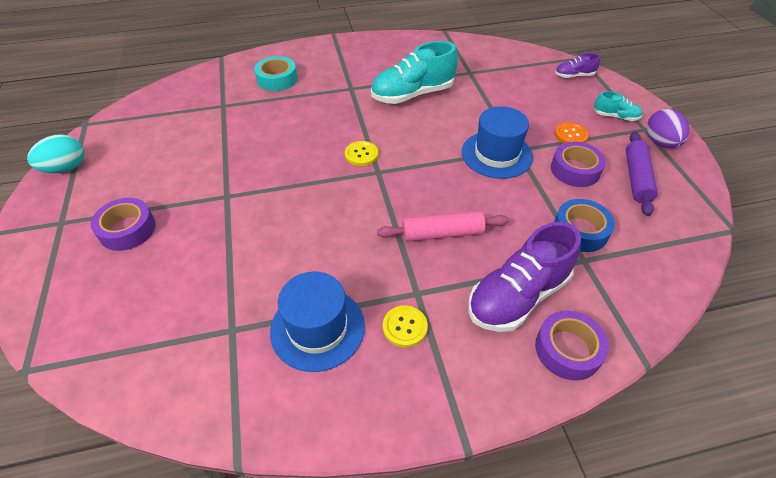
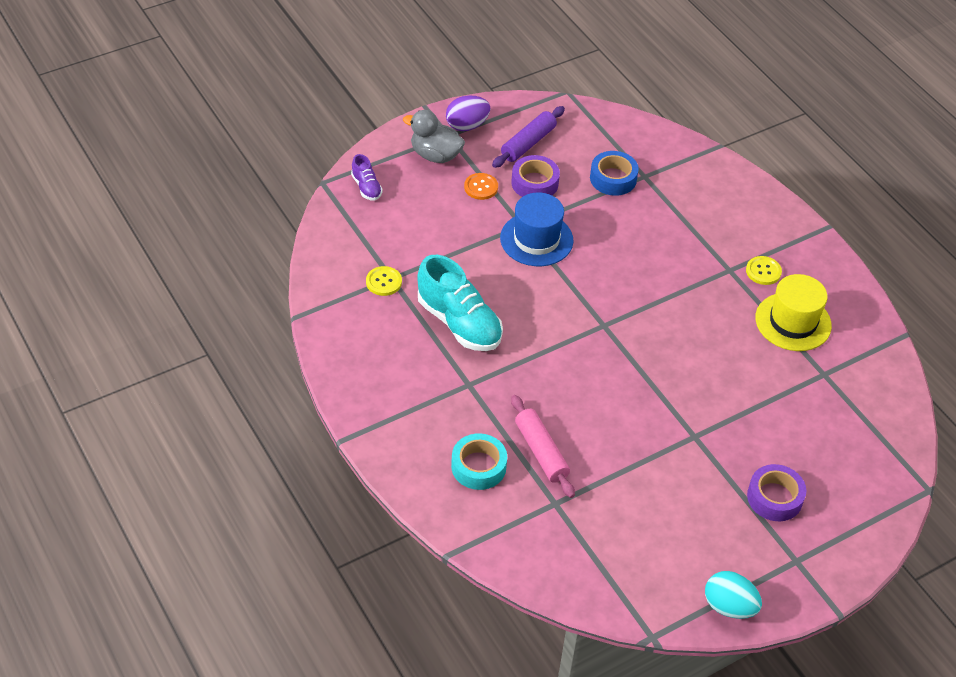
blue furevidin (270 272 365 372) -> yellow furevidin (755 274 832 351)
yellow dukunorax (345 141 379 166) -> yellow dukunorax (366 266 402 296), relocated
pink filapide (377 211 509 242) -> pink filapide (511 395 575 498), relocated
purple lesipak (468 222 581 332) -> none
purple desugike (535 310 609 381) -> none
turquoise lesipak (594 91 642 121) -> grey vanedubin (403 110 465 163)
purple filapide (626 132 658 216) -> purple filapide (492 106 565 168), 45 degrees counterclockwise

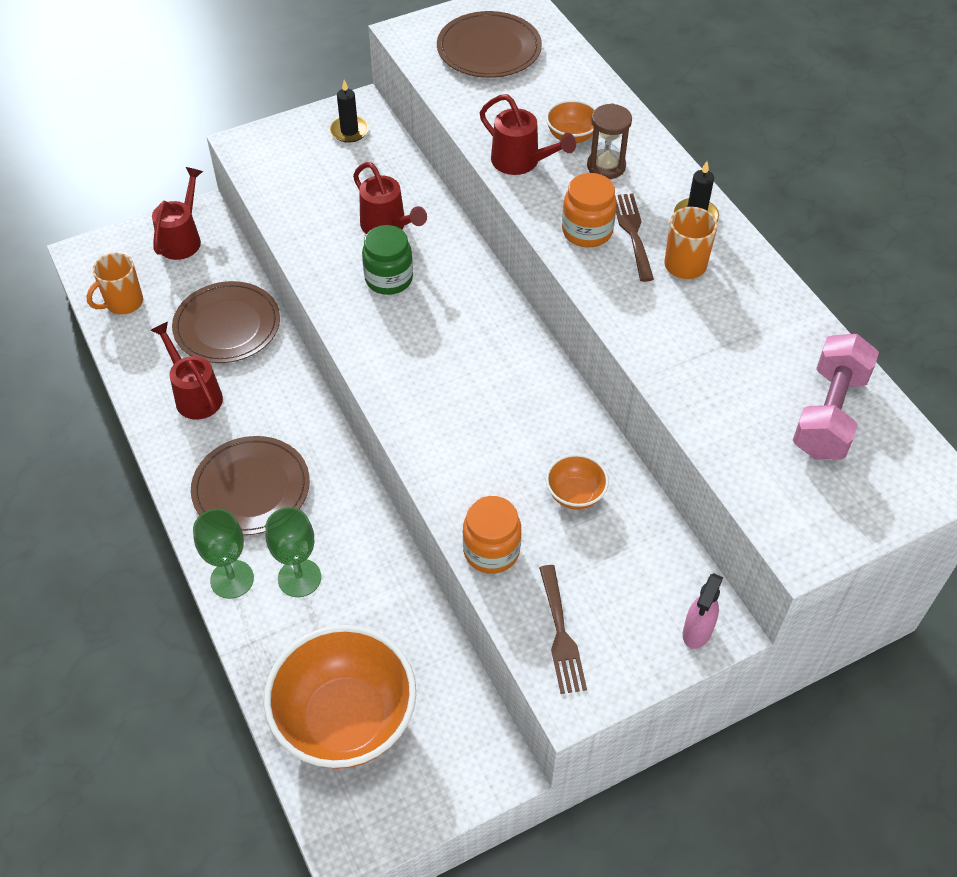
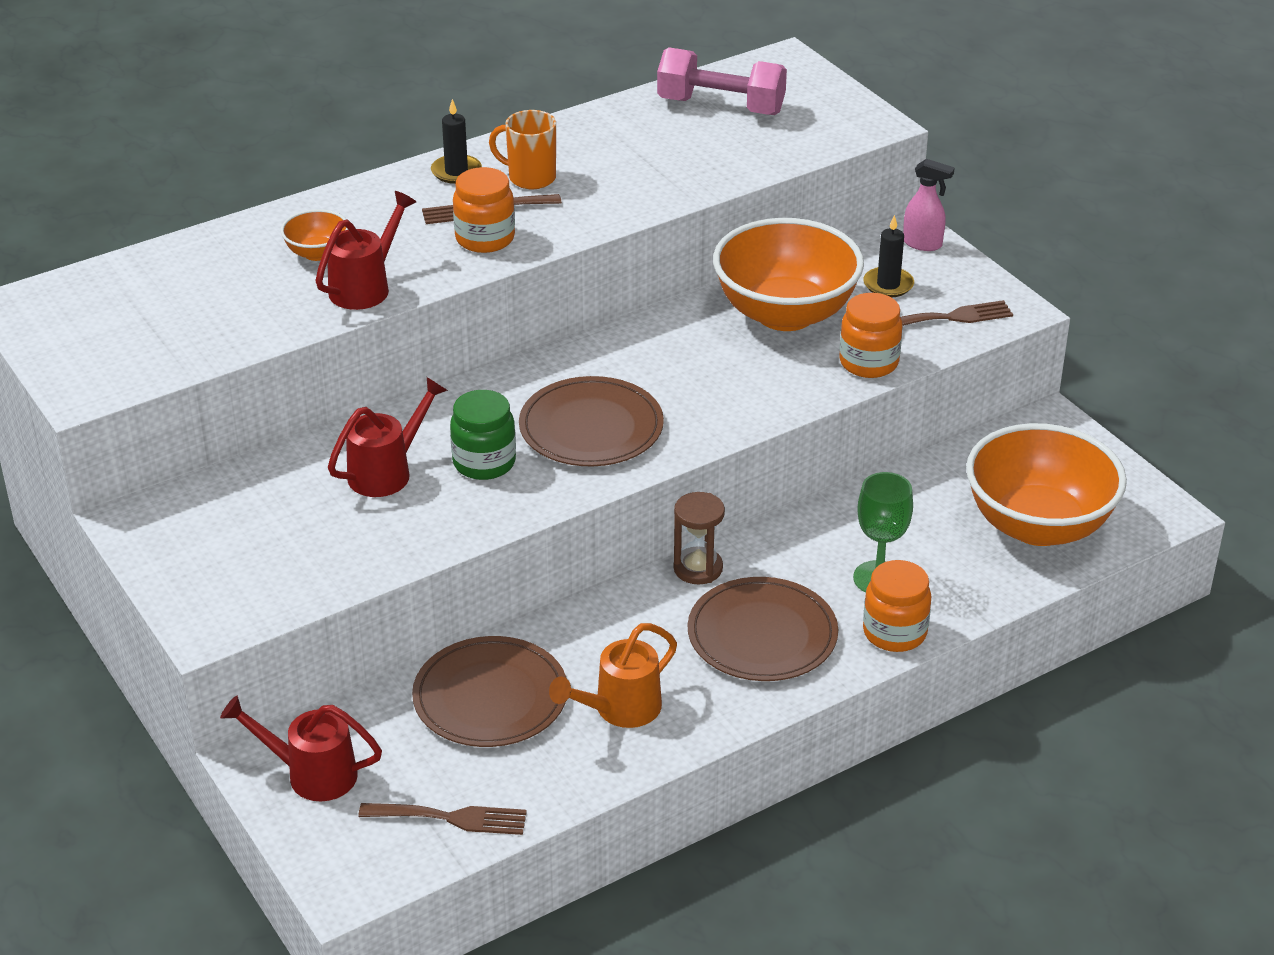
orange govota (86 253 143 315) -> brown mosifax (359 803 527 835)
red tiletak (151 322 223 420) -> orange tiletak (549 623 677 728)
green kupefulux (193 509 254 599) -> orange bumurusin (863 560 931 652)
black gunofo (330 80 369 143) -> black gunofo (863 215 914 297), relocated
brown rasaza (437 11 542 78) -> brown rasaza (519 376 664 466), relocated
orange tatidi (546 454 609 510) -> orange tatidi (713 218 864 331), x2.27
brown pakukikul (587 103 632 179) -> brown pakukikul (673 492 725 584), relocated

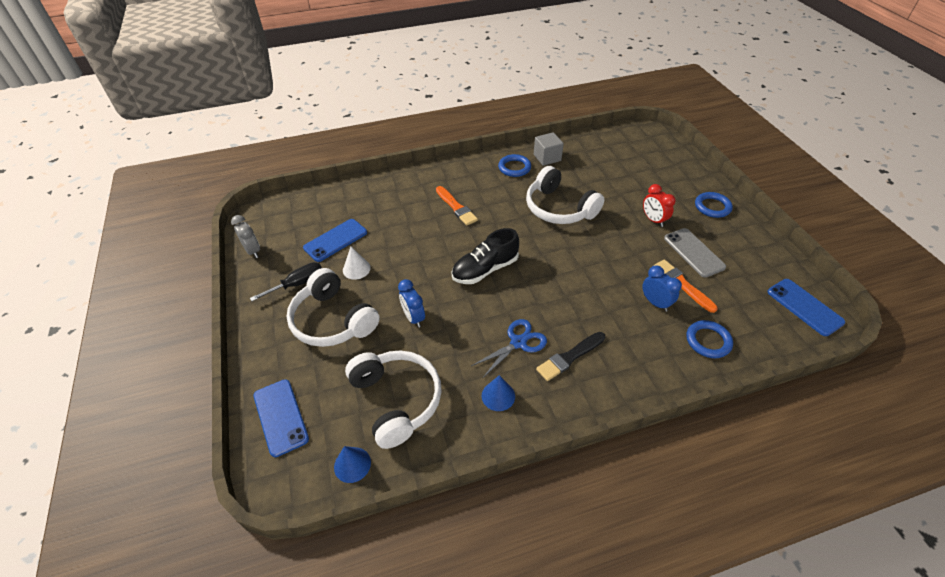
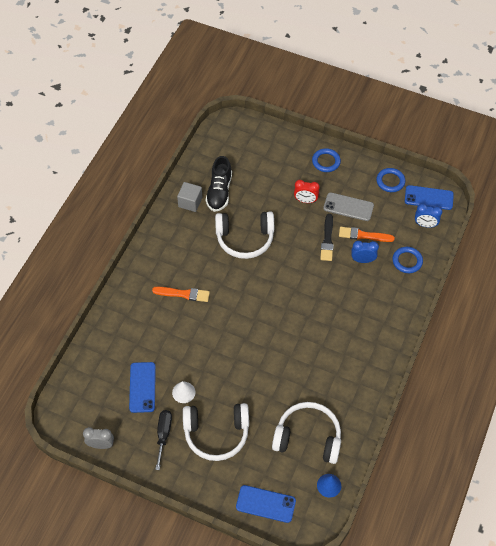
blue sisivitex (398 279 425 328) -> blue sisivitex (415 204 442 228), relocated
black lesipak (451 228 519 284) -> black lesipak (206 156 232 212), relocated
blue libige (471 319 547 379) -> none
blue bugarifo (482 375 515 411) -> none
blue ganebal (498 154 531 177) -> blue ganebal (376 168 405 192), relocated
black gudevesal (536 332 605 381) -> black gudevesal (320 214 334 261), relocated

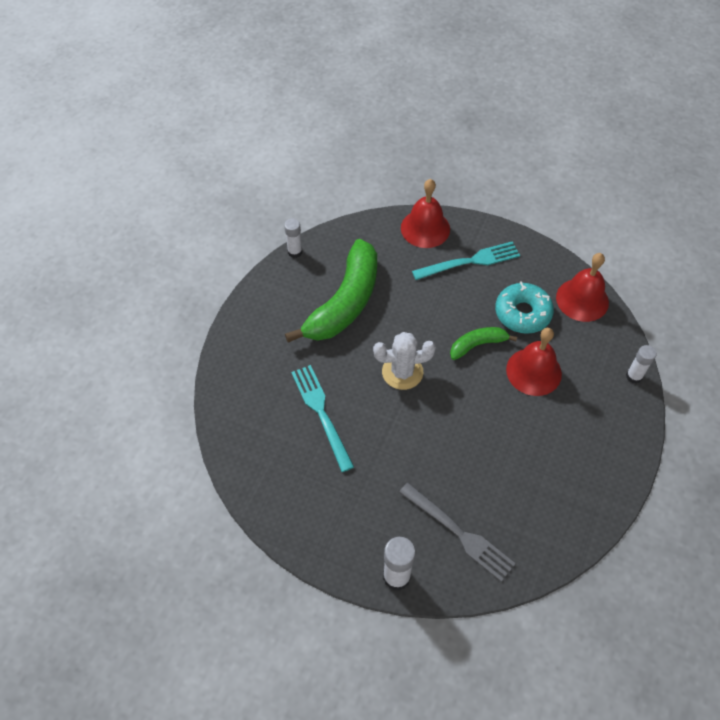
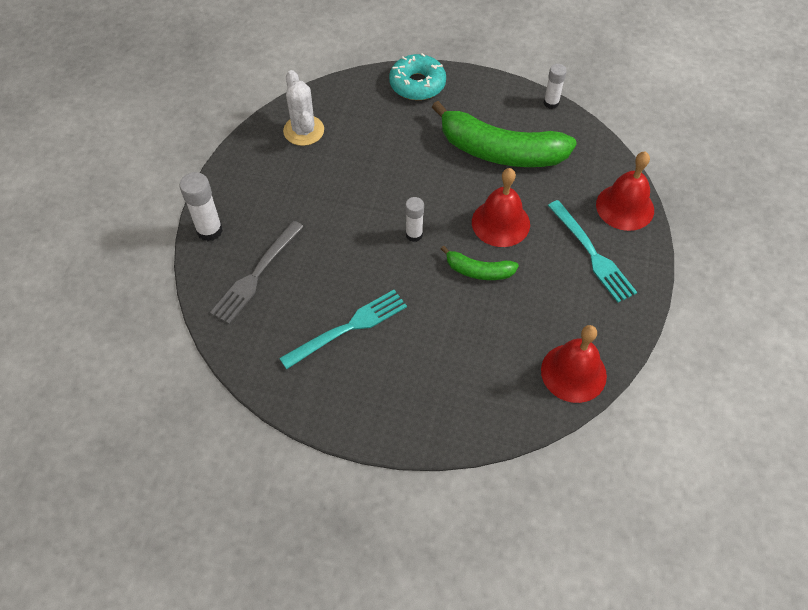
turquoise mosifax (291 365 354 472) -> turquoise mosifax (279 290 407 369), relocated
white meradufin (373 332 436 390) -> white meradufin (283 70 324 146), relocated
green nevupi (450 327 517 360) -> green nevupi (441 246 519 280), 135 degrees clockwise
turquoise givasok (495 281 554 334) -> turquoise givasok (389 53 446 100), relocated
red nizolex (506 328 562 396) -> red nizolex (472 168 530 247), relocated
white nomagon (626 345 657 384) -> white nomagon (405 197 424 242), relocated

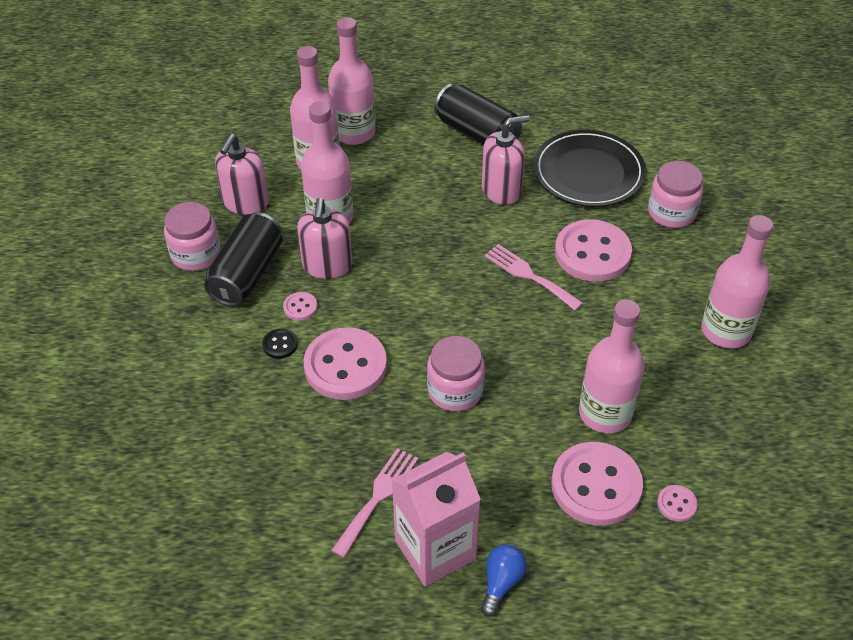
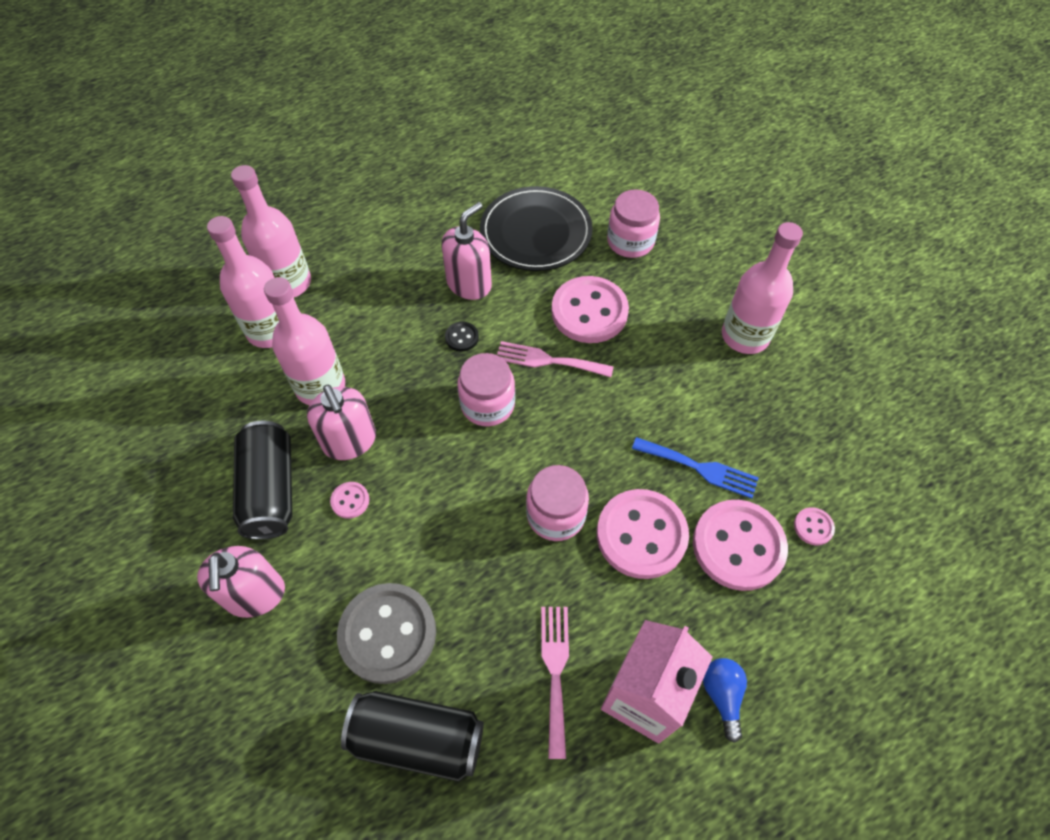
pink bumurusin (164 202 221 271) -> pink bumurusin (457 353 515 426), relocated
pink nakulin (215 134 269 215) -> pink nakulin (197 546 285 618), relocated
black dukunorax (262 329 298 359) -> black dukunorax (445 322 479 352), relocated
pink dukunorax (304 327 387 400) -> pink dukunorax (597 489 689 579), relocated
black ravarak (434 84 522 146) -> black ravarak (341 691 484 782), relocated
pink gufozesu (579 300 645 433) -> blue mosifax (632 437 759 499)
none -> grey dukunorax (337 583 436 684)

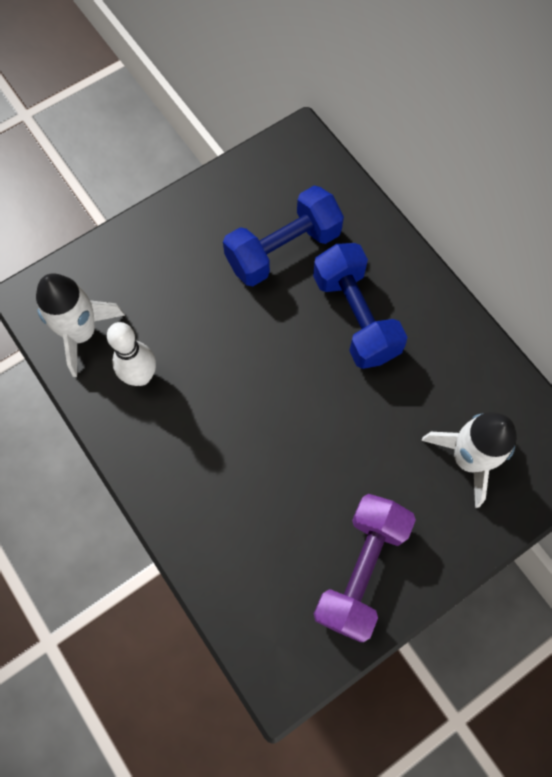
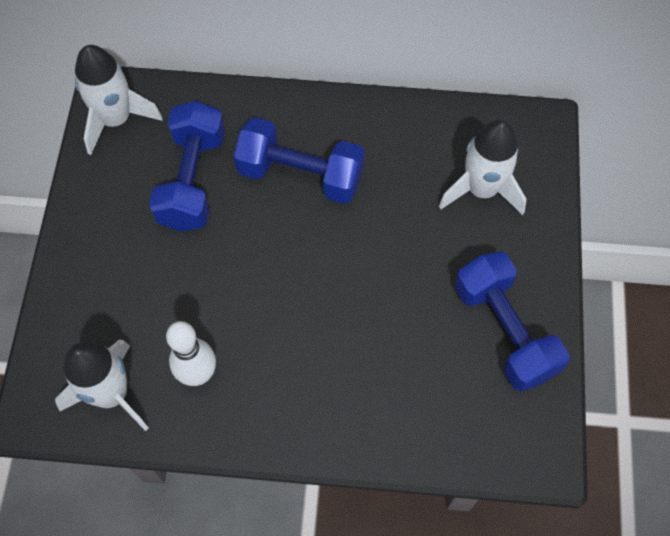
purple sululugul (314 494 416 642) -> blue sululugul (455 251 570 391)
none -> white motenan (75 45 163 155)

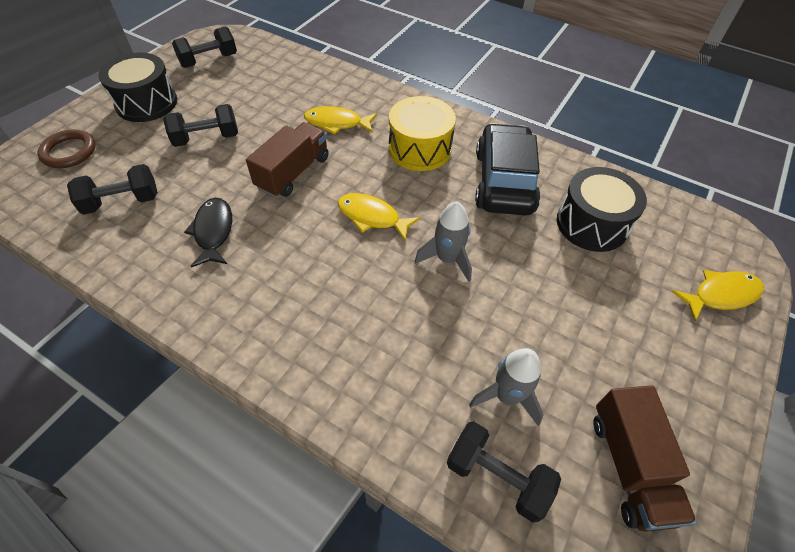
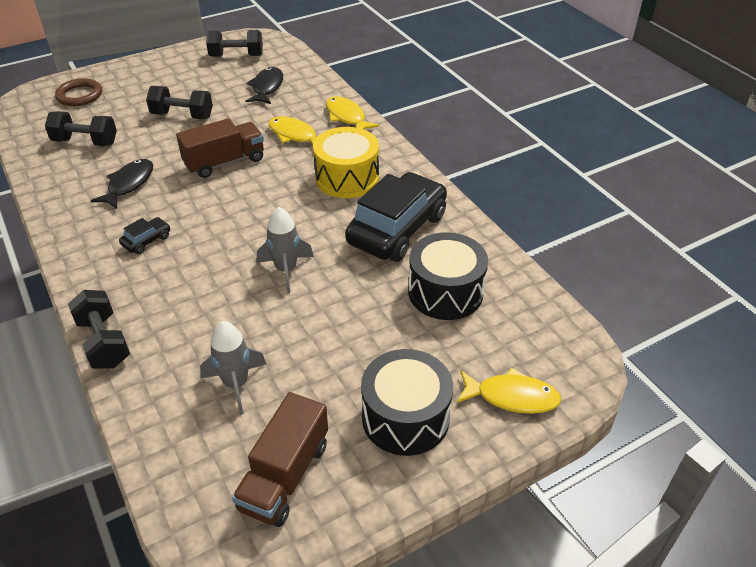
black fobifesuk (98 52 177 122) -> black fobifesuk (361 349 453 456), relocated
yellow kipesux (338 193 420 241) -> yellow kipesux (326 96 379 129), relocated
black sululugul (447 421 561 523) -> black sululugul (68 290 130 369), relocated
none -> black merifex (119 217 170 254)
none -> black kipesux (246 67 283 104)

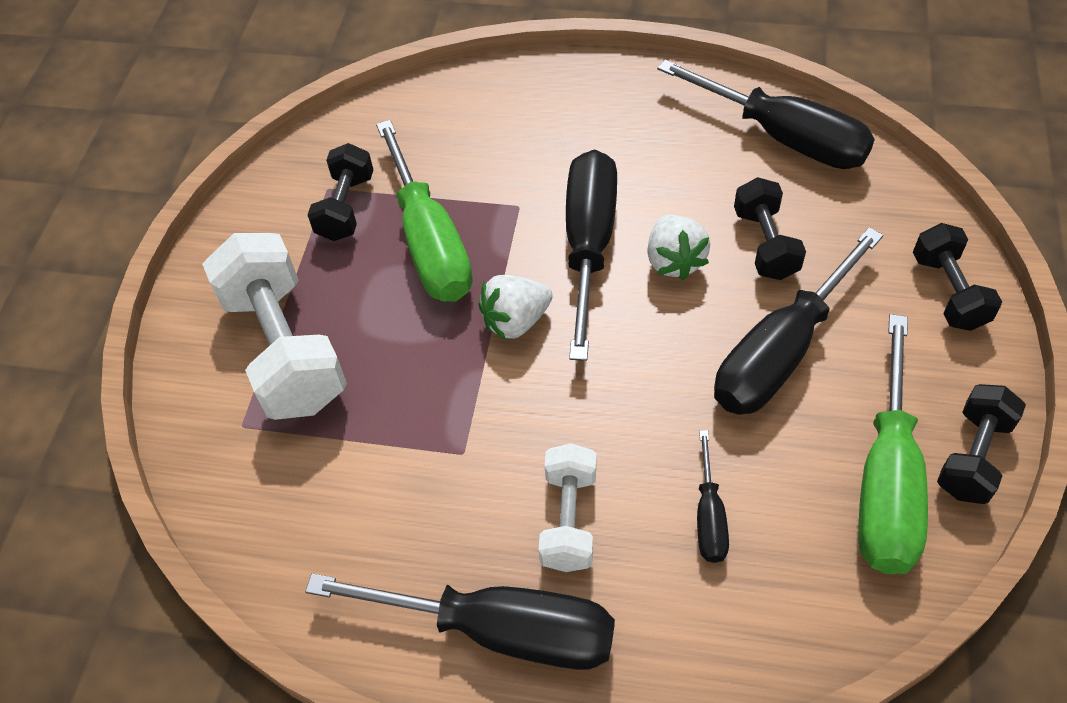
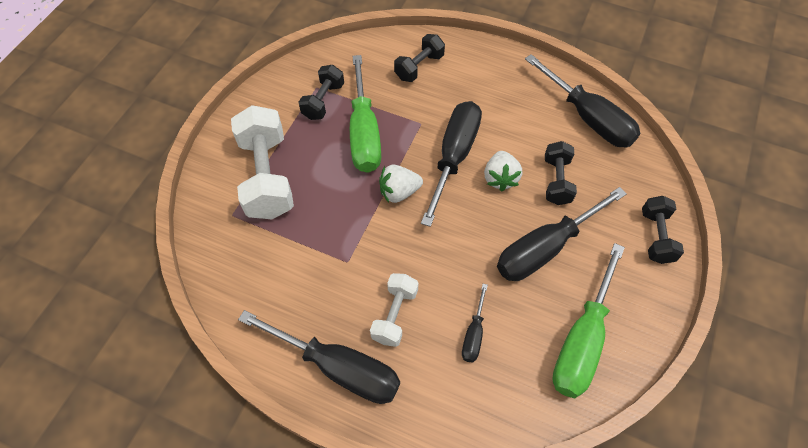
black sululugul (937 384 1026 504) -> black sululugul (394 34 445 82), relocated

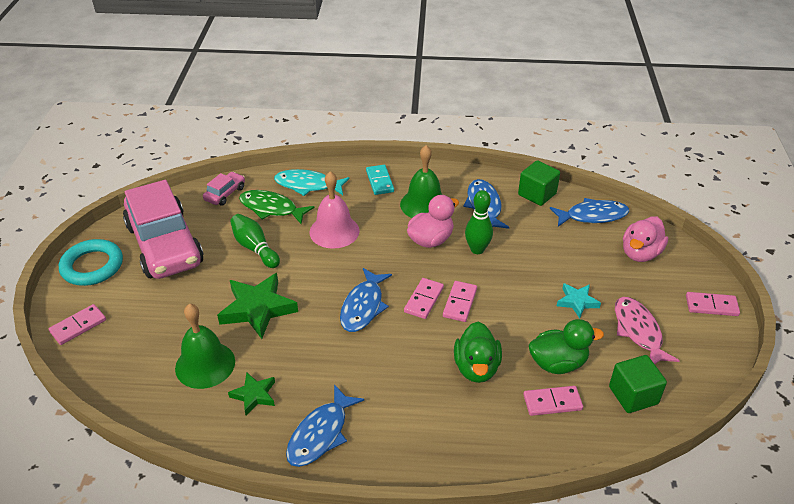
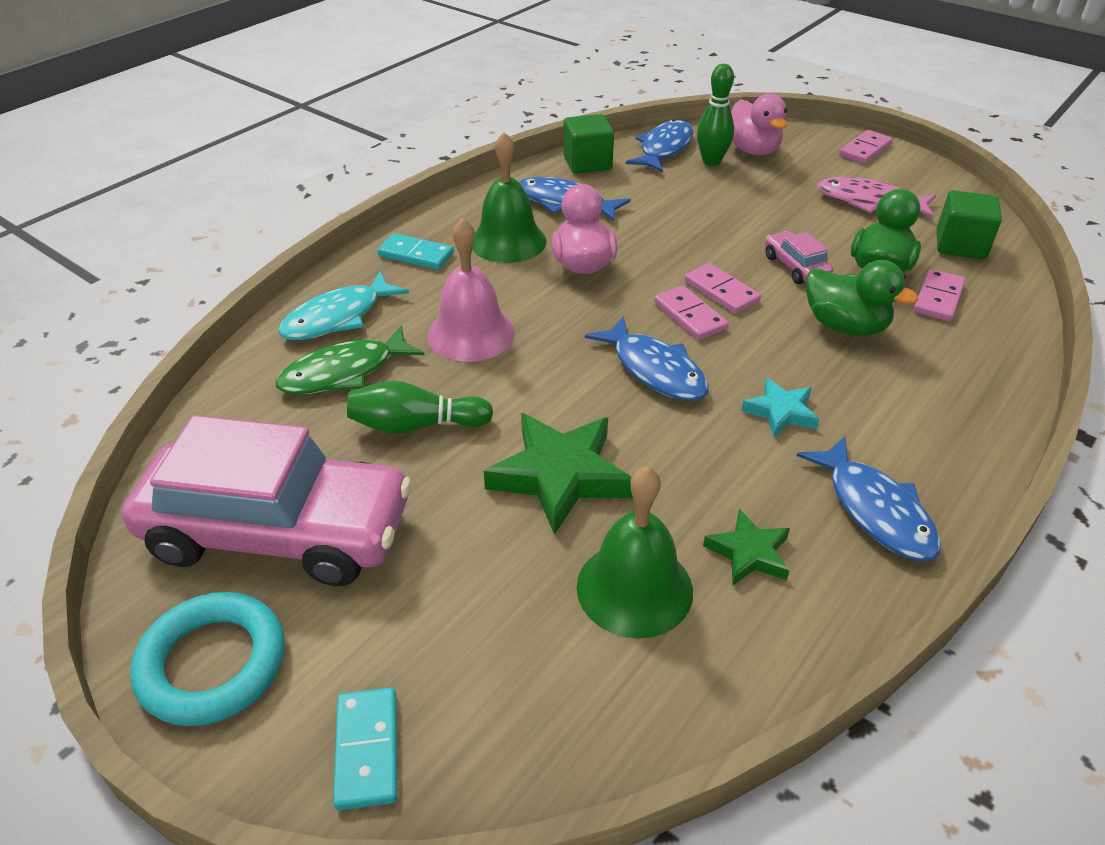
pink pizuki (49 304 106 345) -> turquoise pizuki (333 688 398 810)
pink merifex (203 172 245 206) -> pink merifex (765 231 833 284), relocated
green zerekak (465 190 493 254) -> green zerekak (697 64 734 166), relocated
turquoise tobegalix (557 283 601 318) -> turquoise tobegalix (741 377 820 437), relocated

